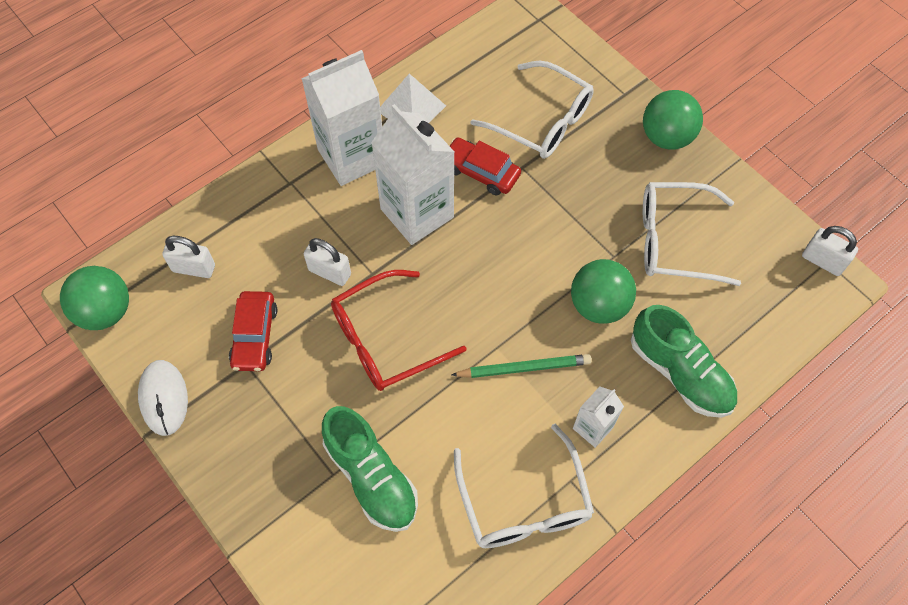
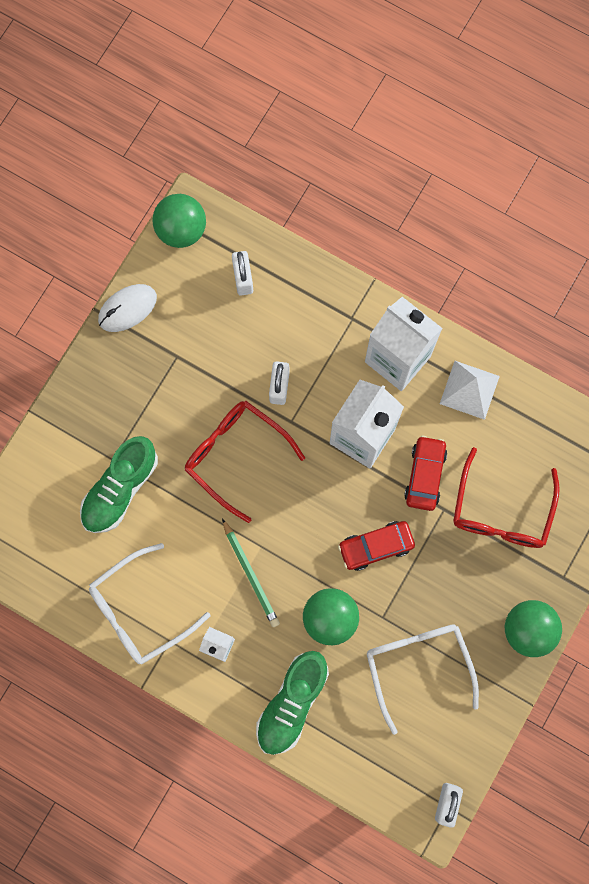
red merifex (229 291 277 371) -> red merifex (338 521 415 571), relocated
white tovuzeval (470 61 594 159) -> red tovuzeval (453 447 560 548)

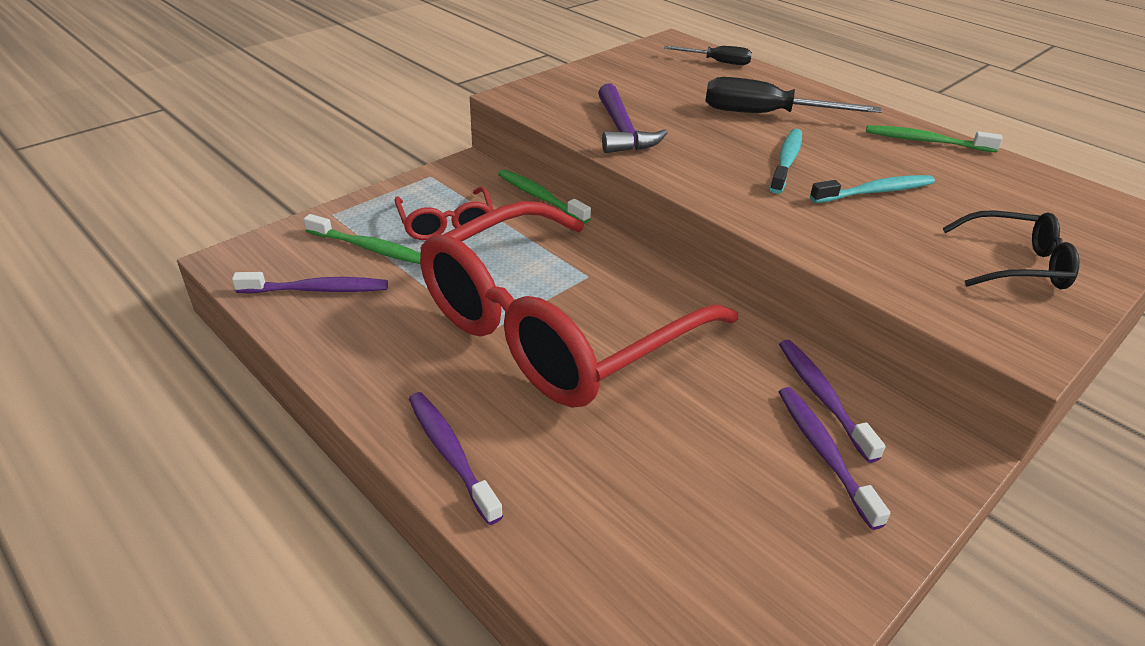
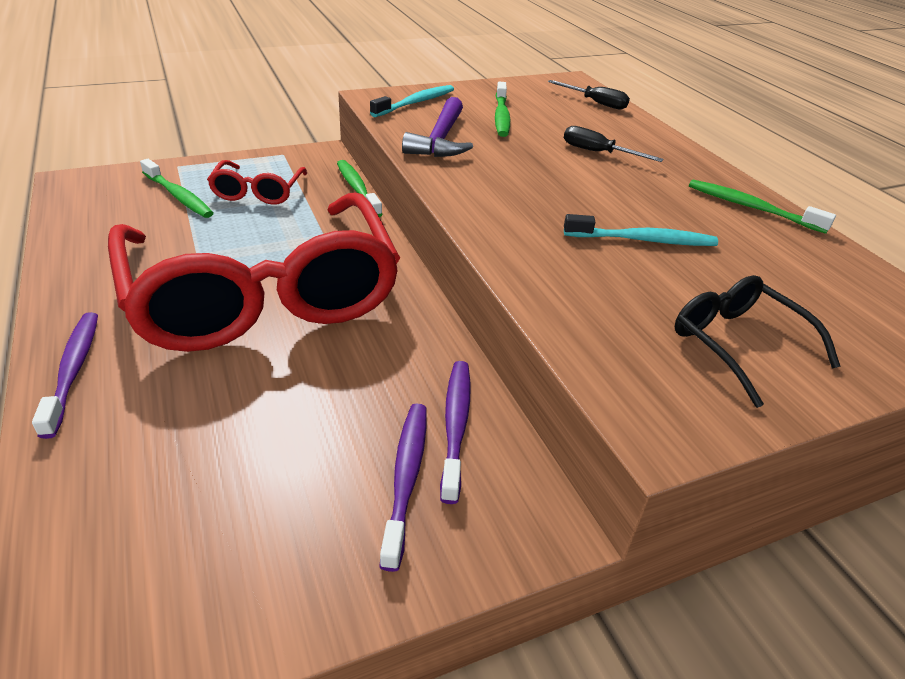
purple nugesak (232 272 388 294) -> none
red tovuzeval (420 201 738 408) -> red tovuzeval (108 193 400 352), 90 degrees counterclockwise
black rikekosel (705 77 882 113) -> black rikekosel (564 126 664 162), x0.58
turquoise nugesak (770 129 802 194) -> turquoise nugesak (370 85 454 117), relocated
black tovuzeval (943 210 1079 289) -> black tovuzeval (675 275 841 408), 150 degrees counterclockwise
none -> green nugesak (495 82 510 137)

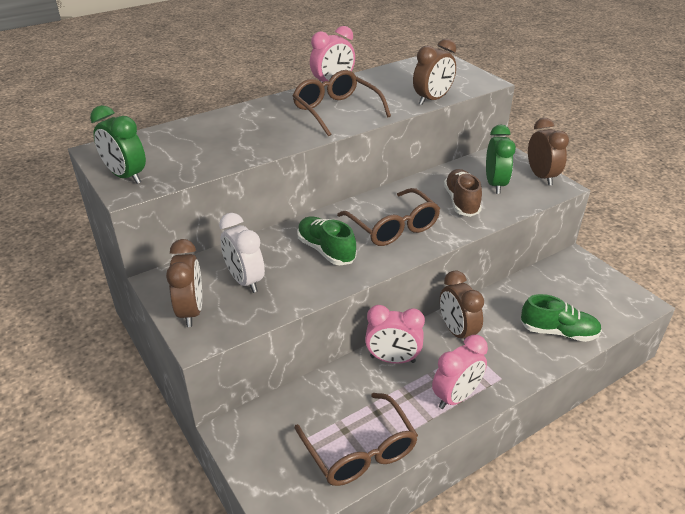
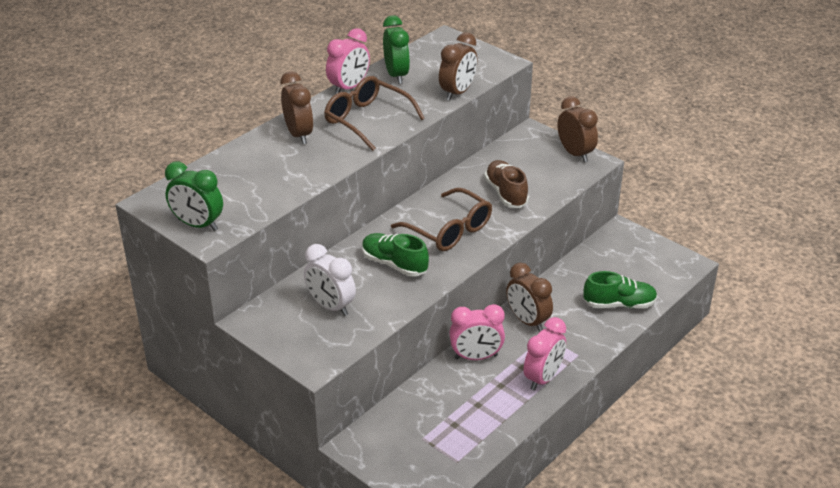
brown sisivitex (166 239 202 327) -> brown sisivitex (281 72 313 144), relocated
brown tovuzeval (294 393 418 486) -> none
green sisivitex (486 125 516 194) -> green sisivitex (383 15 410 84), relocated

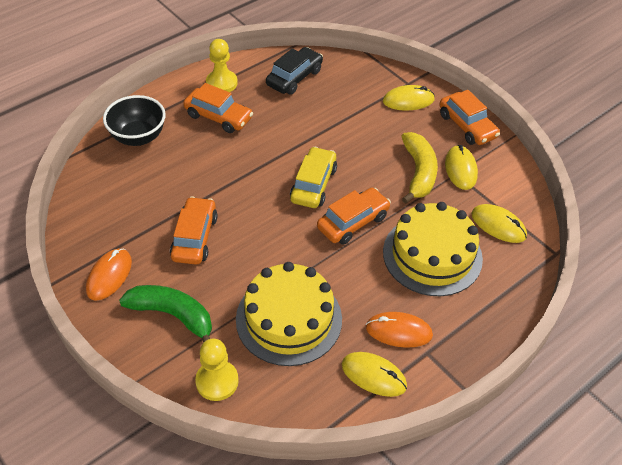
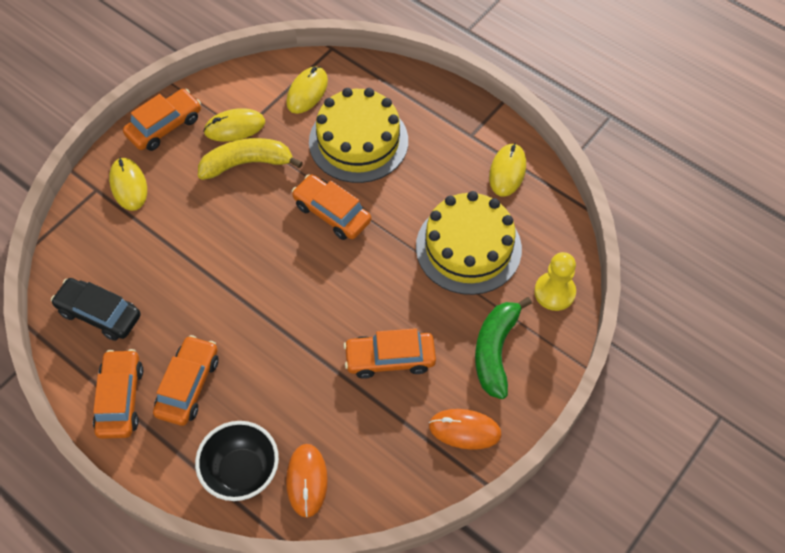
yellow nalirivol (206 39 238 92) -> orange merifex (93 349 143 439)
yellow merifex (290 147 337 208) -> none
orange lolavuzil (366 312 433 348) -> orange lolavuzil (286 444 328 518), relocated

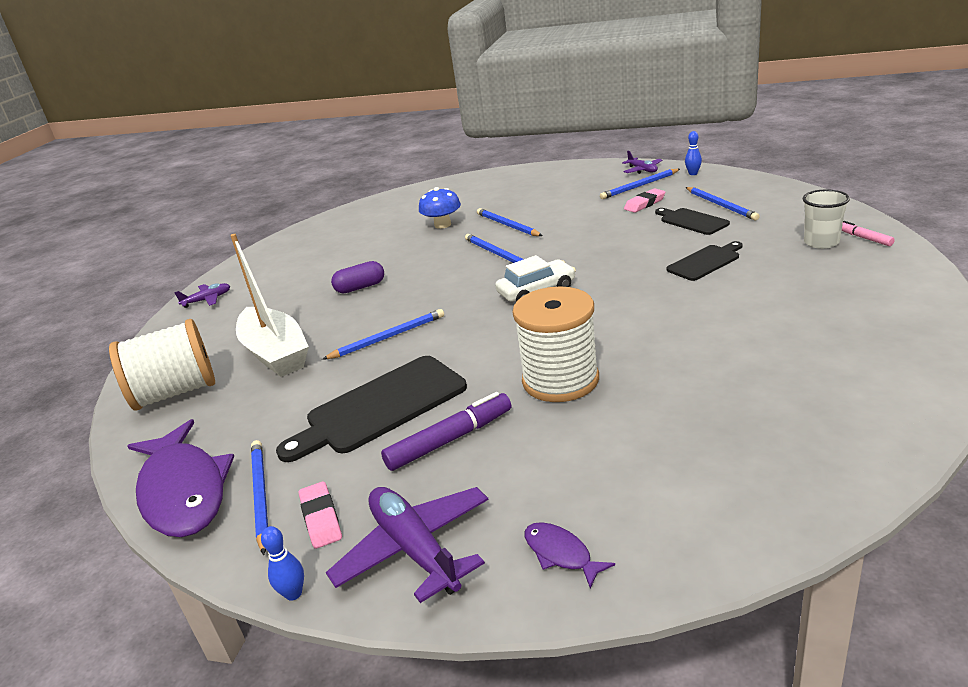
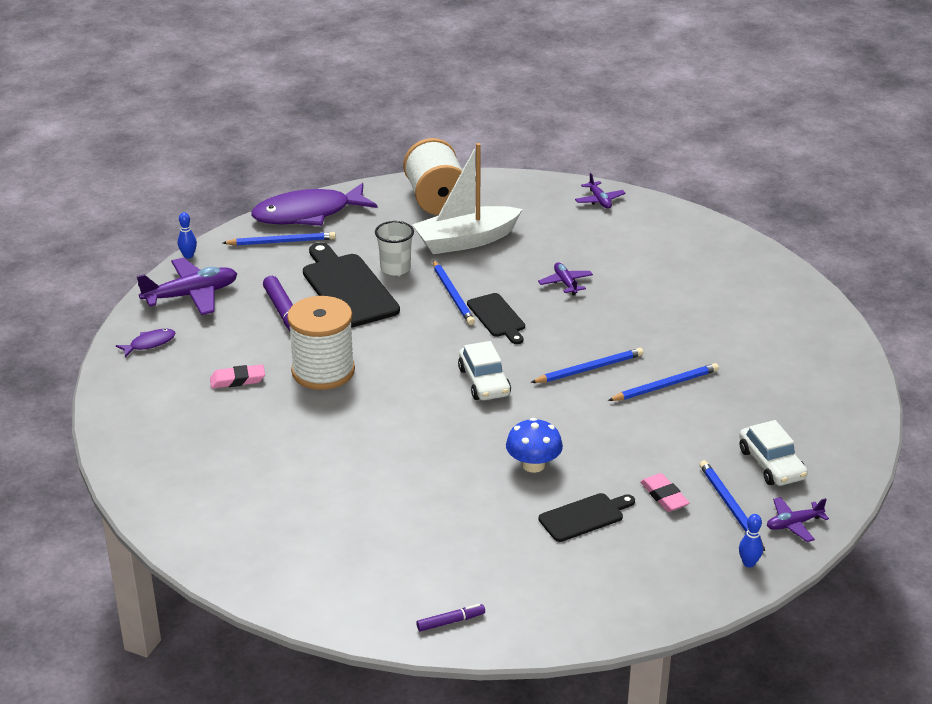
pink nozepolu (299 482 342 549) -> pink nozepolu (210 364 265 389), relocated
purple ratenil (331 261 384 294) -> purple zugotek (538 262 593 296)
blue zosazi (419 187 461 229) -> blue zosazi (506 418 563 473), relocated
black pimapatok (666 241 743 281) -> black pimapatok (467 293 525 344), relocated
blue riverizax (686 187 760 220) -> none
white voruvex (803 189 850 249) -> white voruvex (375 221 414 276), relocated
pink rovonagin (842 221 895 246) -> purple rovonagin (416 604 485 632)
none -> white merifex (739 420 808 486)

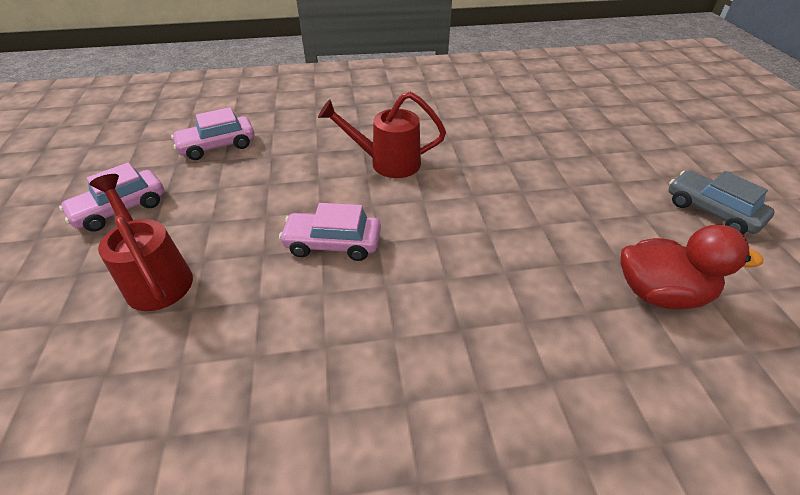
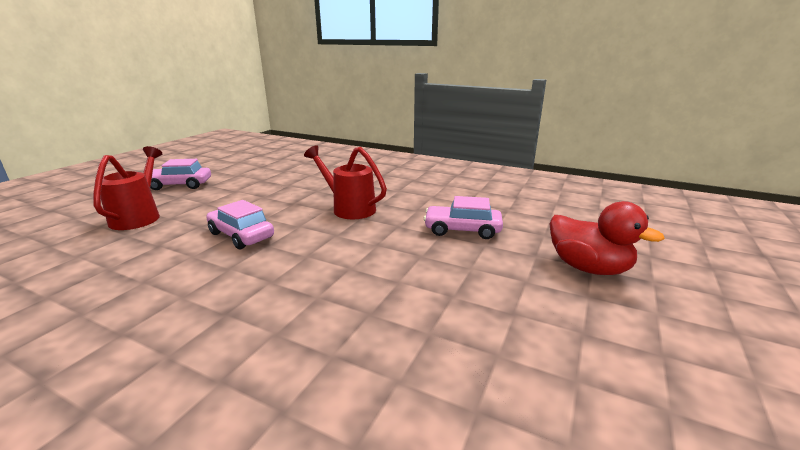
pink merifex (171 107 255 160) -> pink merifex (424 196 503 239), relocated
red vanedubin (621 225 763 309) -> red vanedubin (550 201 665 275), relocated
grey merifex (668 170 775 234) -> none

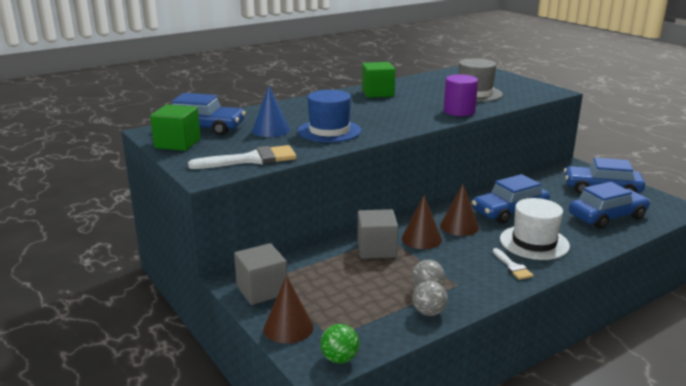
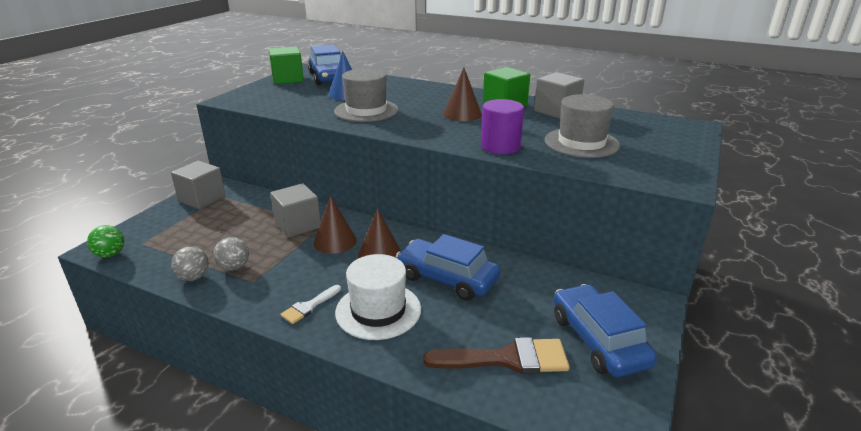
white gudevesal (188 145 297 169) -> none
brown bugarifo (264 276 314 344) -> brown bugarifo (443 68 482 121), relocated
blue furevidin (298 90 361 142) -> grey furevidin (334 68 398 122)
blue merifex (569 182 650 229) -> brown gudevesal (423 337 570 374)
none -> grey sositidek (534 72 584 119)

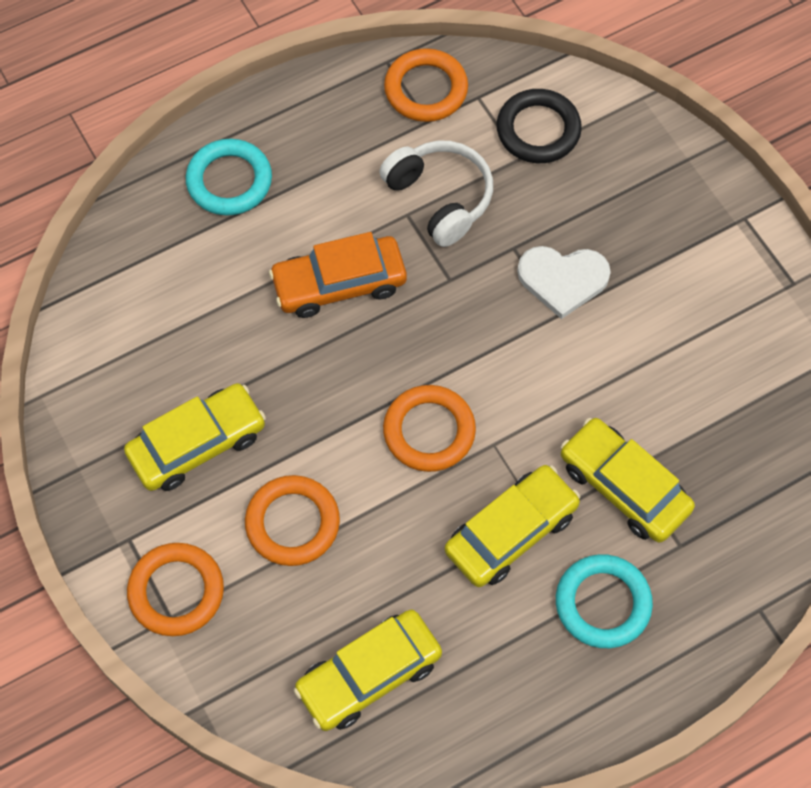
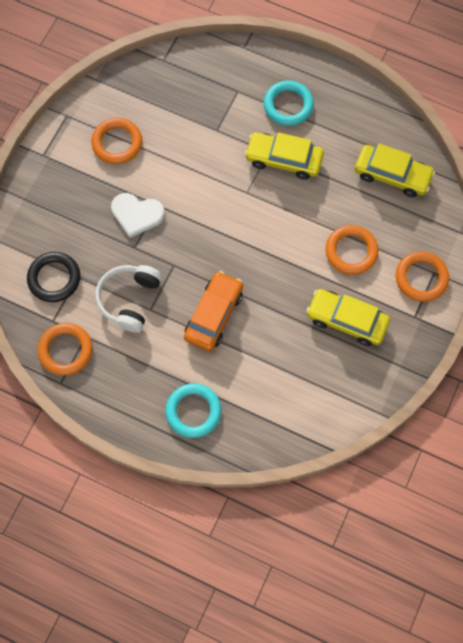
orange merifex (269 232 407 318) -> orange merifex (184 271 243 351), 105 degrees counterclockwise
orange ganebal (383 385 476 472) -> orange ganebal (91 118 142 164), relocated
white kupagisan (517 246 611 319) -> white kupagisan (111 193 165 238), 135 degrees clockwise
yellow merifex (561 418 695 543) -> none

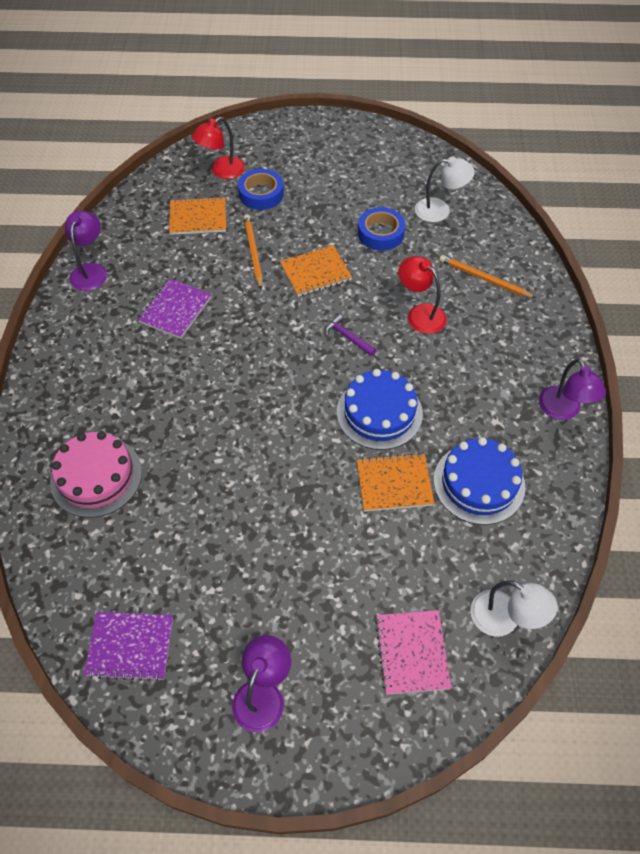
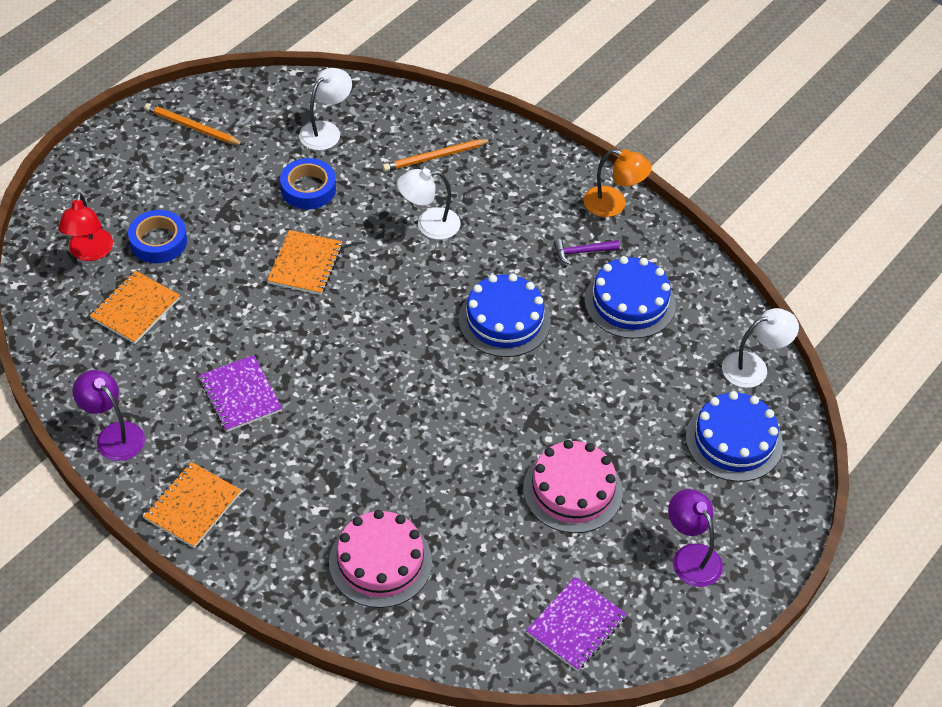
orange riverizax (244 214 263 289) -> orange riverizax (145 103 244 145), relocated
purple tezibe (325 314 376 356) -> purple tezibe (554 239 620 265), relocated
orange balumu (357 453 434 512) -> orange balumu (143 462 241 548), relocated
pink balumu (375 610 451 695) -> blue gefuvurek (686 391 783 482)
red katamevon (398 256 447 334) -> white katamevon (397 168 460 240)
purple katamevon (539 358 606 420) -> orange katamevon (583 149 652 217)
none -> pink gefuvurek (523 440 623 533)

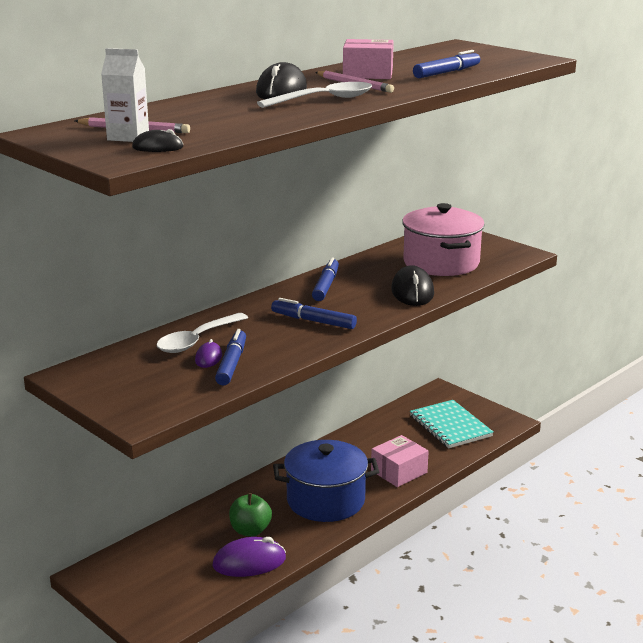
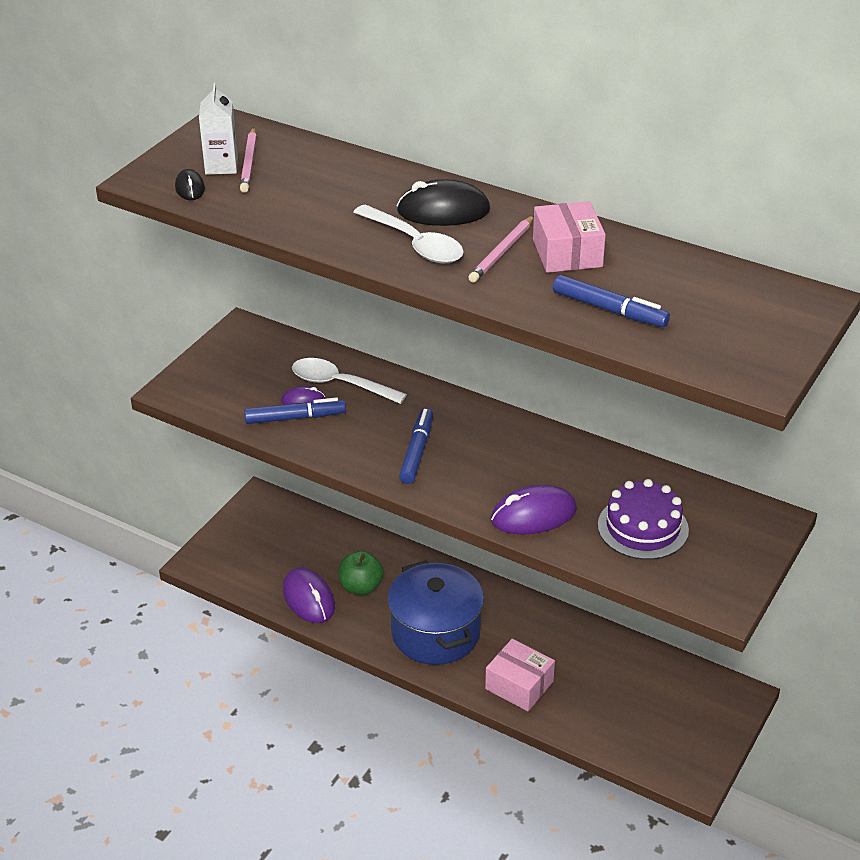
blue rovonagin (312 257 339 301) -> none
black lolavuzil (391 265 434 306) -> purple lolavuzil (491 484 577 534)
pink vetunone (402 203 485 276) -> purple gefuvurek (598 479 689 560)
turquoise balumu (410 400 493 448) -> none

